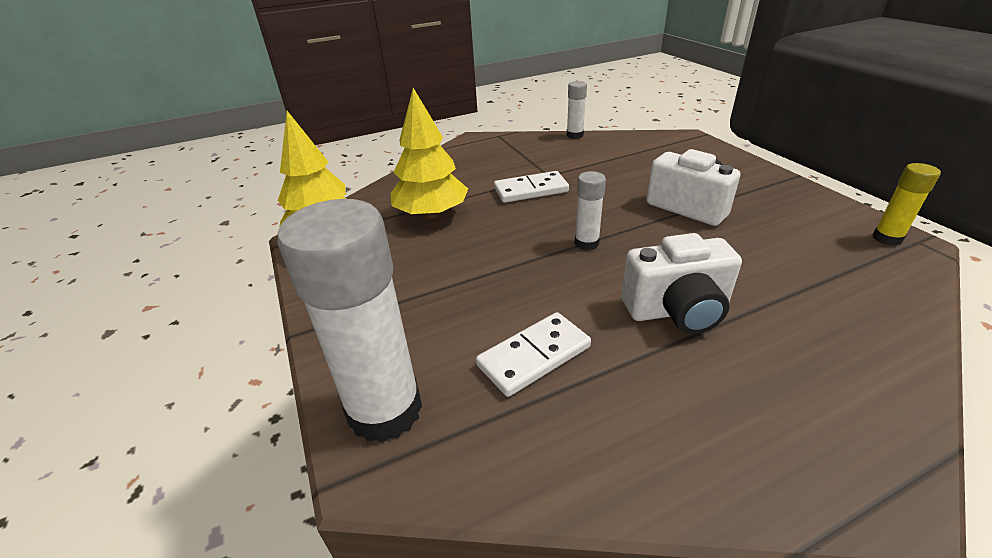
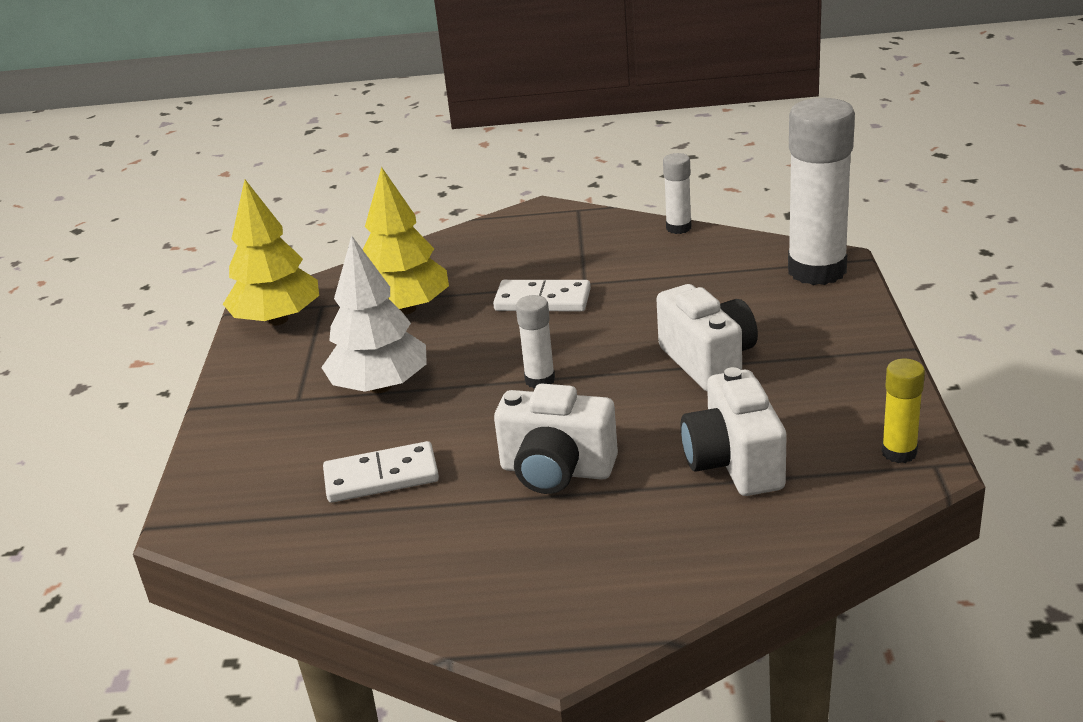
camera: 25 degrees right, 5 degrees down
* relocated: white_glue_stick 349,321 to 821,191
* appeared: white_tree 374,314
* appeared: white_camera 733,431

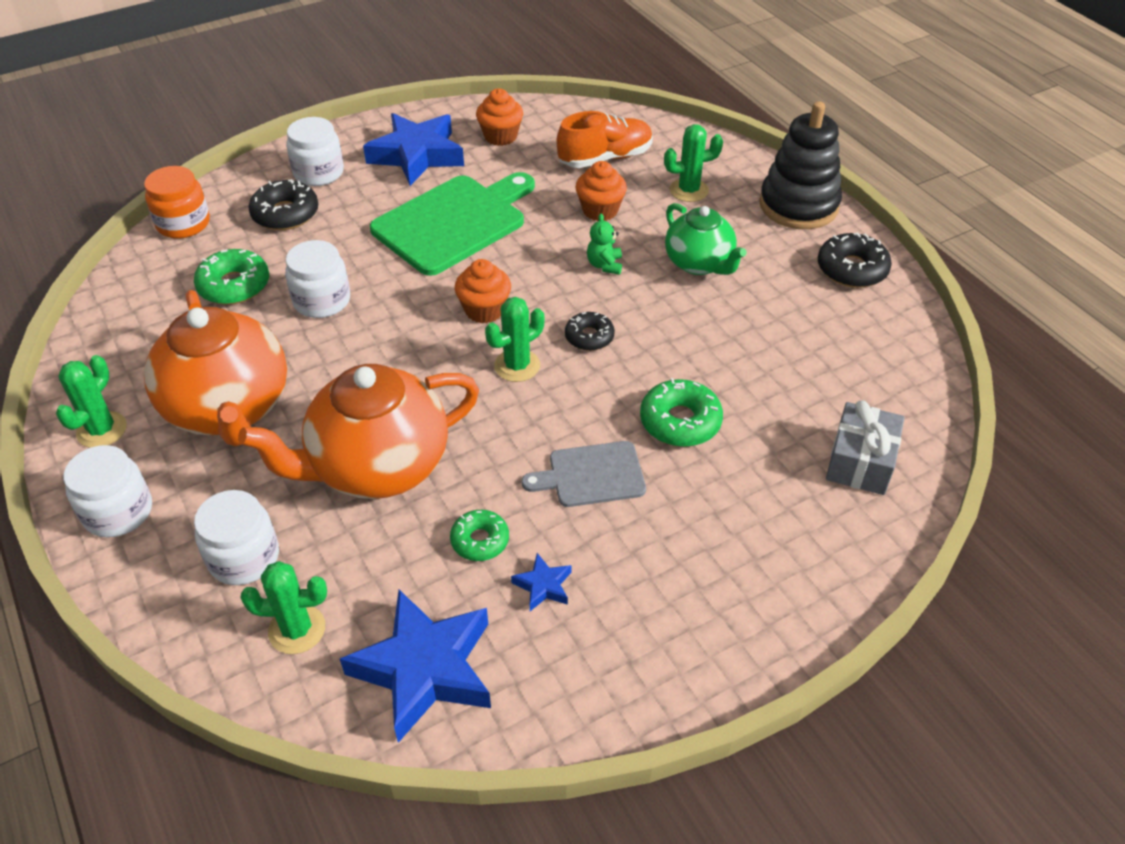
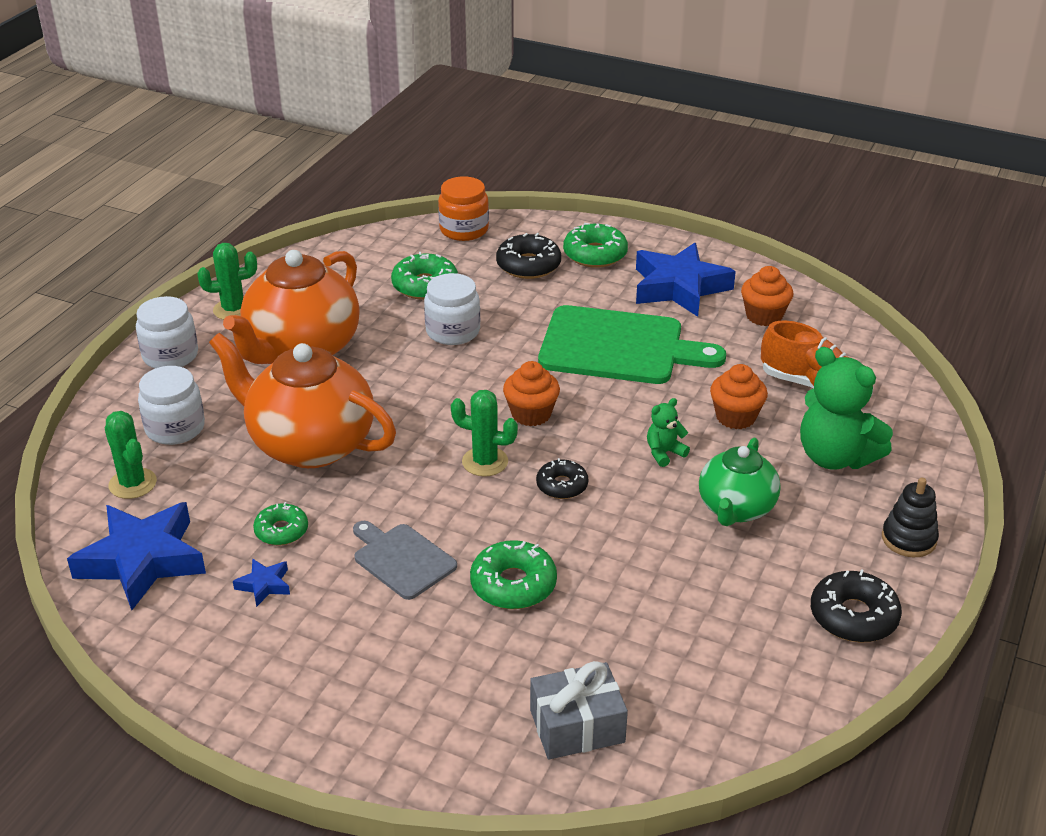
camera: 55 degrees right, 10 degrees down
* exchanged: white_jar 315,151 to green_donut 595,245
* exchanged: green_cactus 693,163 to green_teddy_bear 846,408
* size: black_stacking_toy 800,165 = 910,517 x0.55

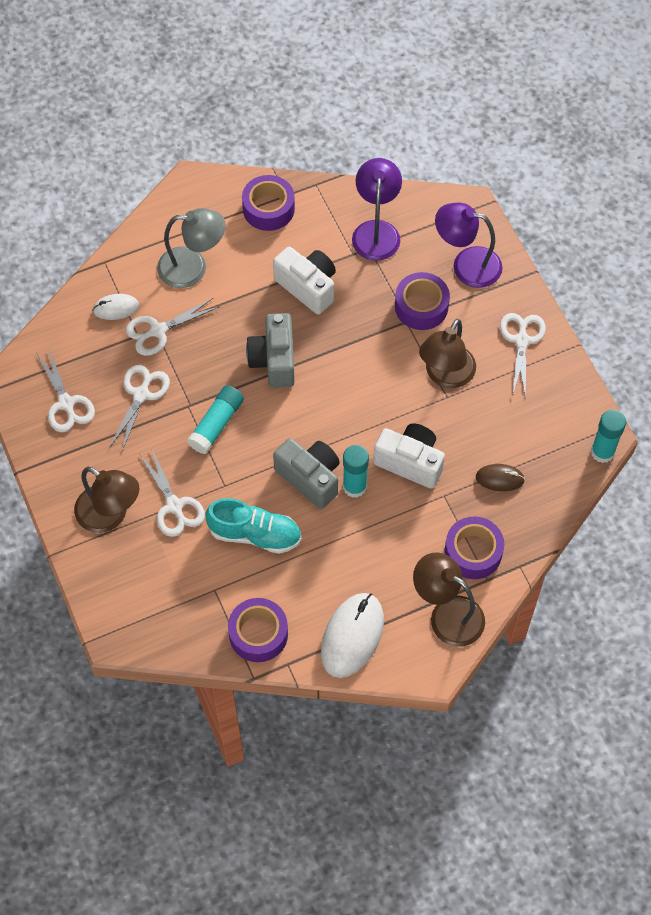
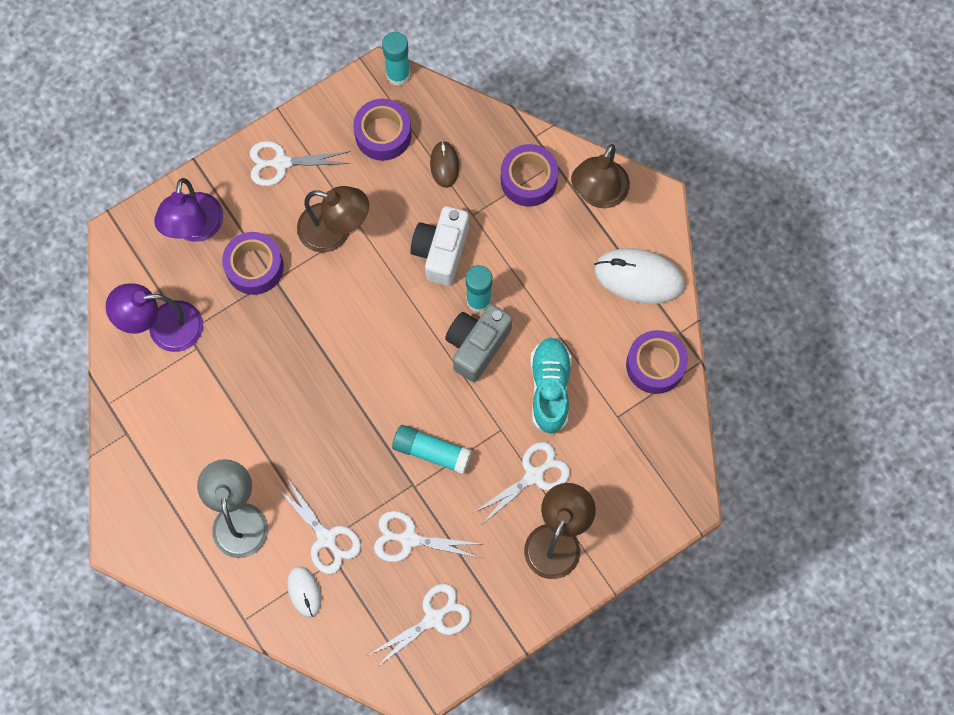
camera: 100 degrees left, 10 degrees up
* relocated: purple_tape 268,203 to 382,130
* missing: grey_camera 270,350
* missing: white_camera 304,280

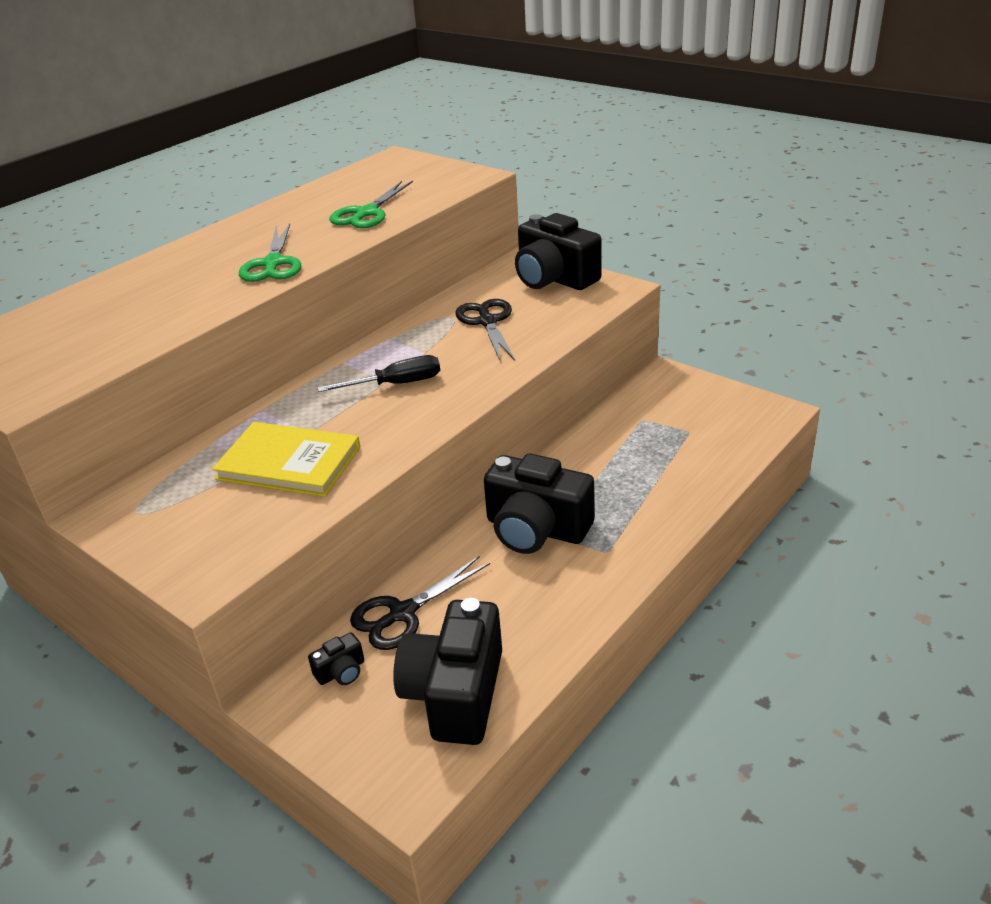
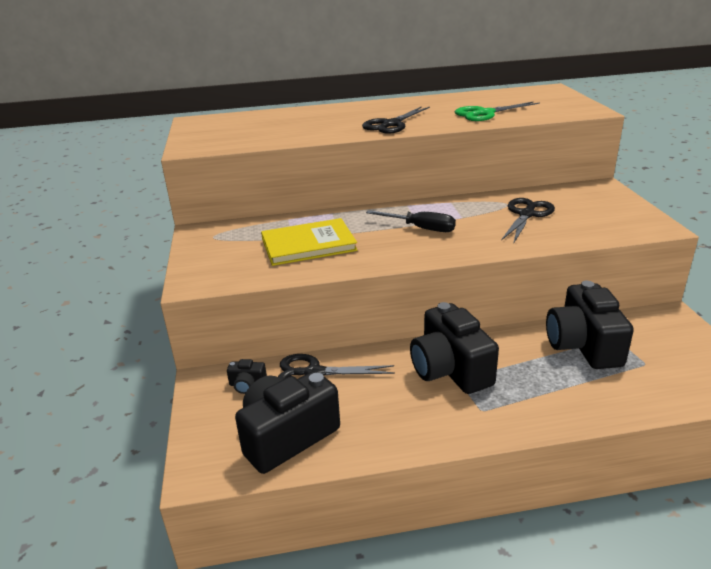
camera: 40 degrees right, 5 degrees down
* spun: yellow_book 286,459 = 309,242 75 degrees counterclockwise
* colour: green_scissors 270,253 to black_scissors 396,120
* relocated: black_camera 558,251 to 590,325

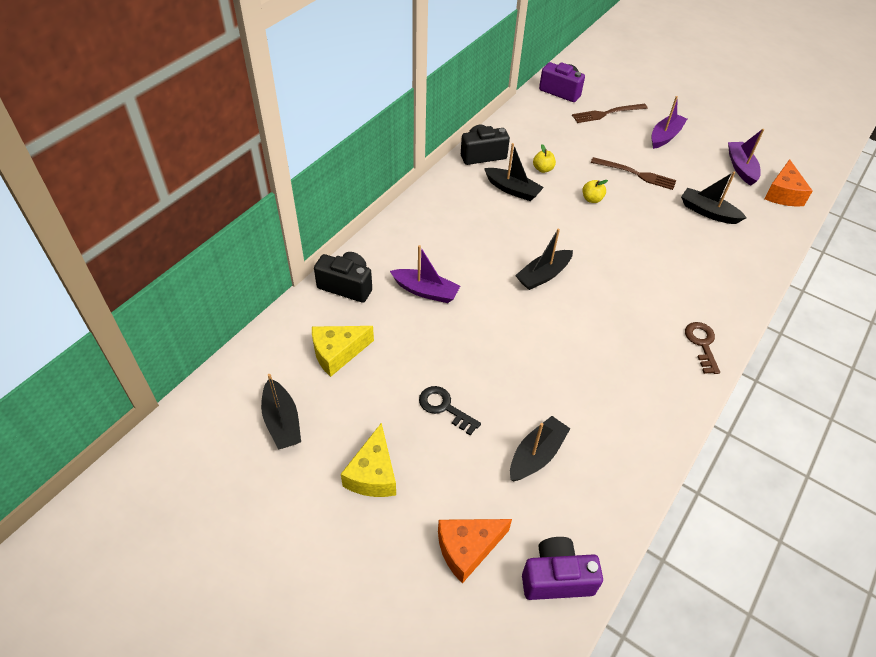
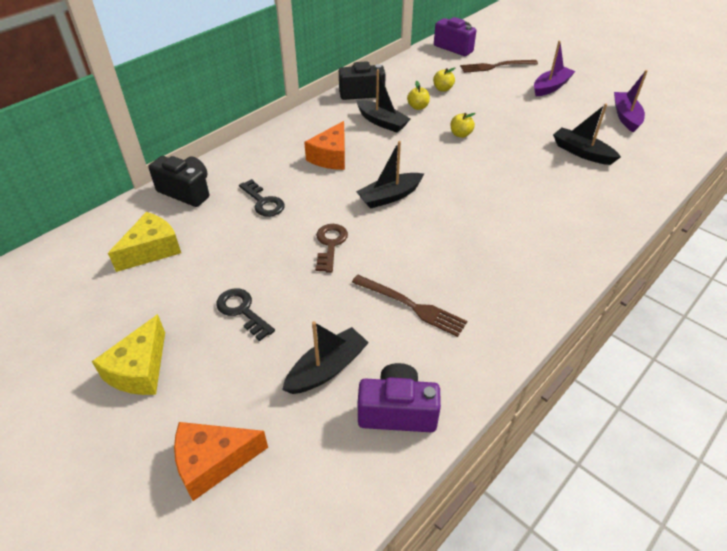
camera: 10 degrees right, 5 degrees down
* missing: black_boat 281,411
* spun: yellow_cheese 343,351 = 144,242 150 degrees clockwise
* exchanged: purple_boat 425,274 to black_key 262,198
* relocated: purple_camera 562,568 to 399,397
* relocated: brown_fork 633,173 to 409,306
* relocated: brown_key 702,348 to 331,248
* relocated: orange_cheese 788,182 to 324,145
* appeared: yellow_apple 444,80

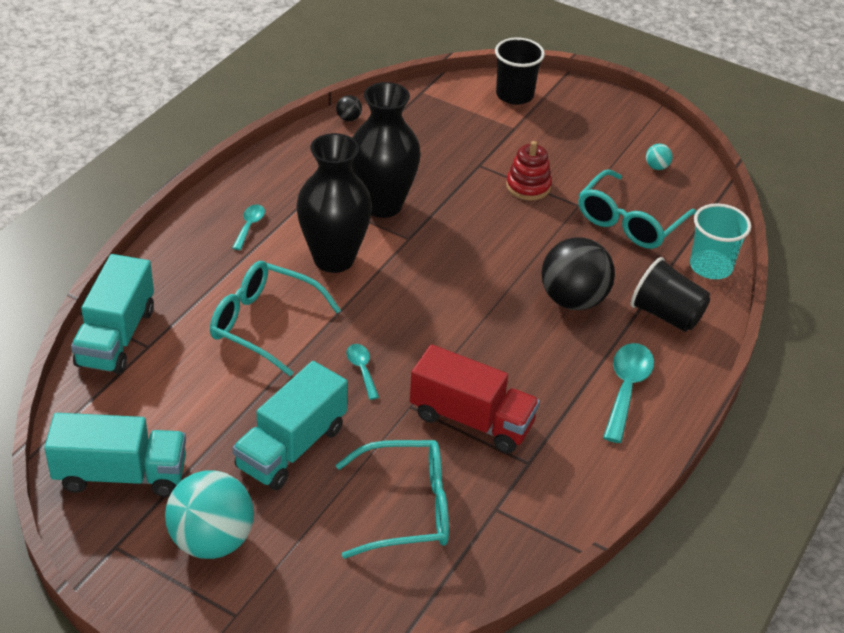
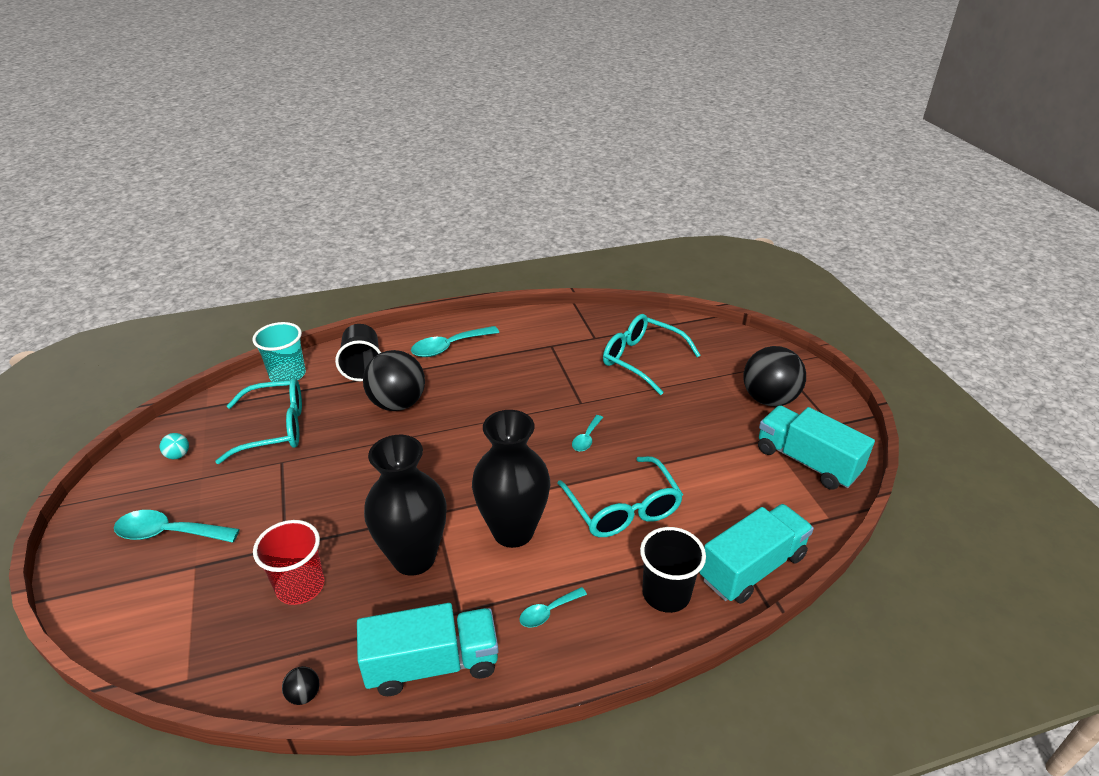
camera: 135 degrees left, 5 degrees down
* colour: turquoise_ball 209,514 to black_ball 774,376
* relocated: turquoise_truck 290,425 to 427,649
* missing: red_truck 475,398
* relocated: black_cup 520,71 to 673,570
* missing: red_stacking_toy 529,171
* appeared: turquoise_spoon 177,526
* appeared: red_cup 289,562

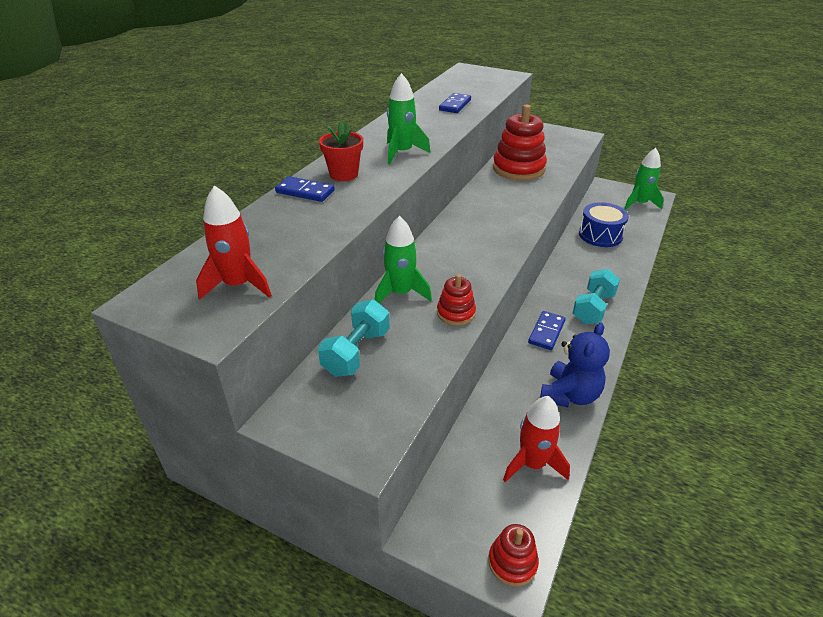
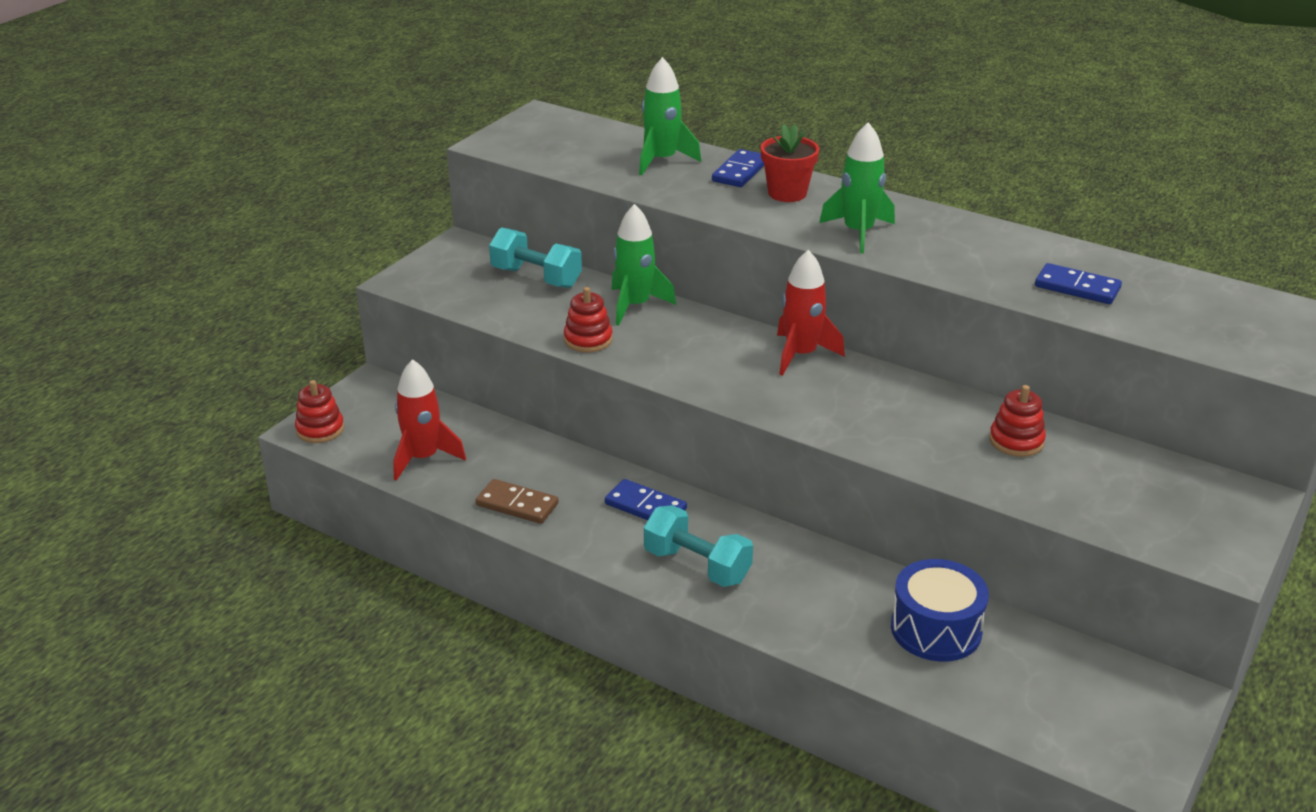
camera: 95 degrees right, 5 degrees down
* relocated: red_rocket 234,242 to 811,313
* size: red_stacking_toy 520,142 = 1017,421 x0.52
* exchanged: blue_teddy_bear 575,365 to brown_domino 517,501
* relocated: green_rocket 644,179 to 670,116

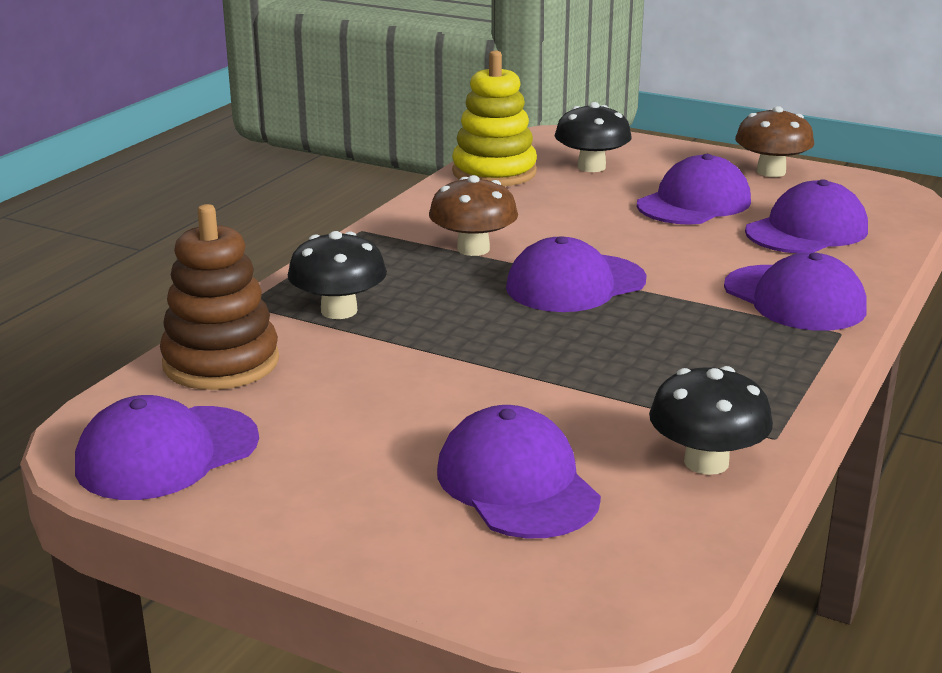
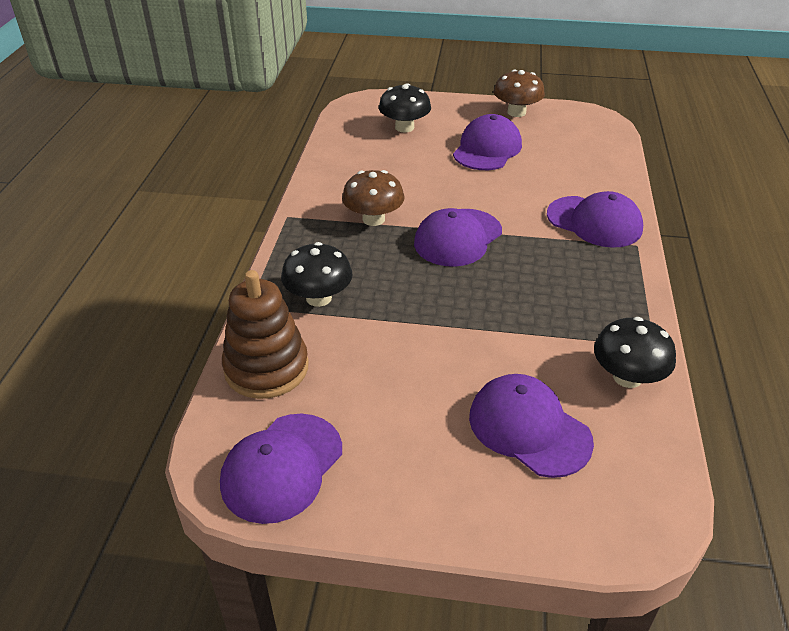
camera: 20 degrees left, 15 degrees up
* missing: yellow_stacking_toy 494,118
* missing: purple_cap 806,216

